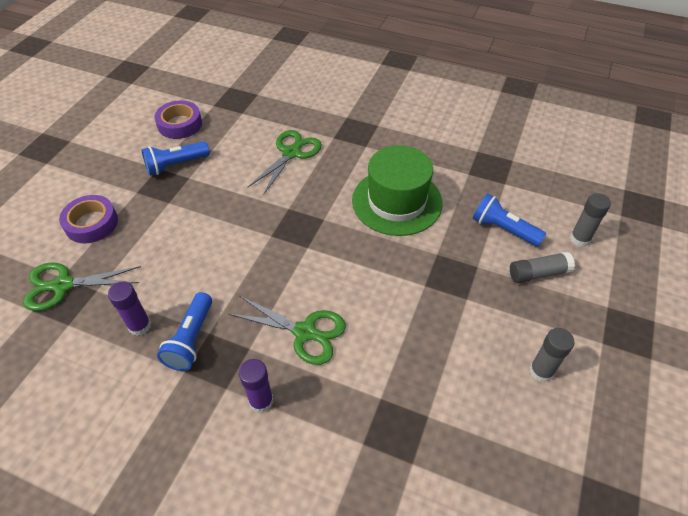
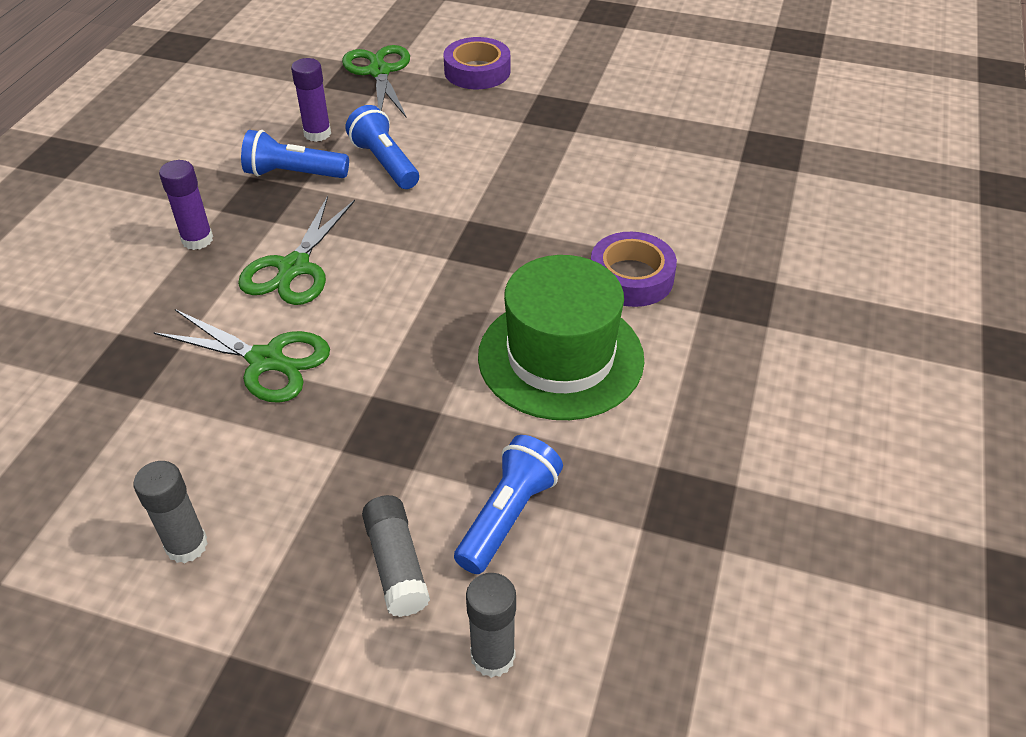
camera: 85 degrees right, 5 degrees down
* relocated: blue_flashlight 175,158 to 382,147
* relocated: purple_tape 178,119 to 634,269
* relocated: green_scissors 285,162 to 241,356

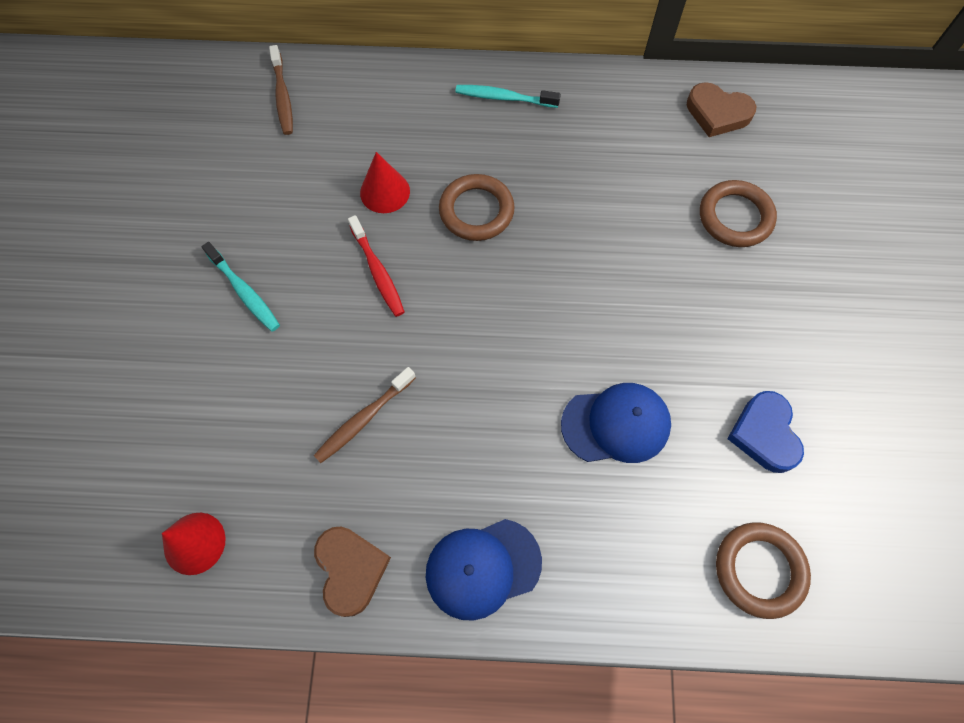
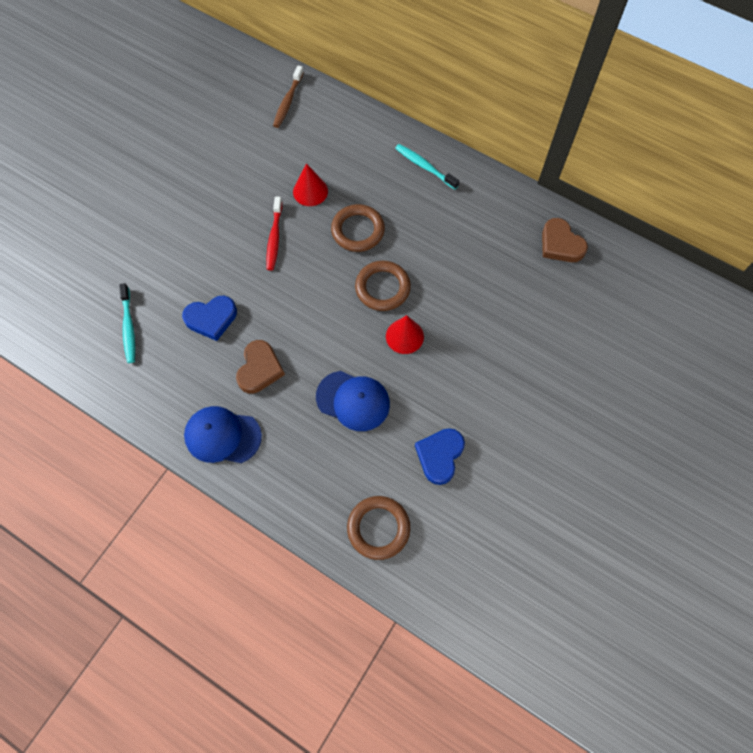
camera: 30 degrees right, 0 degrees up
* relocated: red_cone 194,544 to 405,334
* relocated: turquoise_toothbrush 240,287 to 127,323
* exchanged: brown_toothbrush 365,415 to blue_heart 209,318
* relocated: brown_heart 352,572 to 260,367
* relocated: brown_ring 738,213 to 383,286

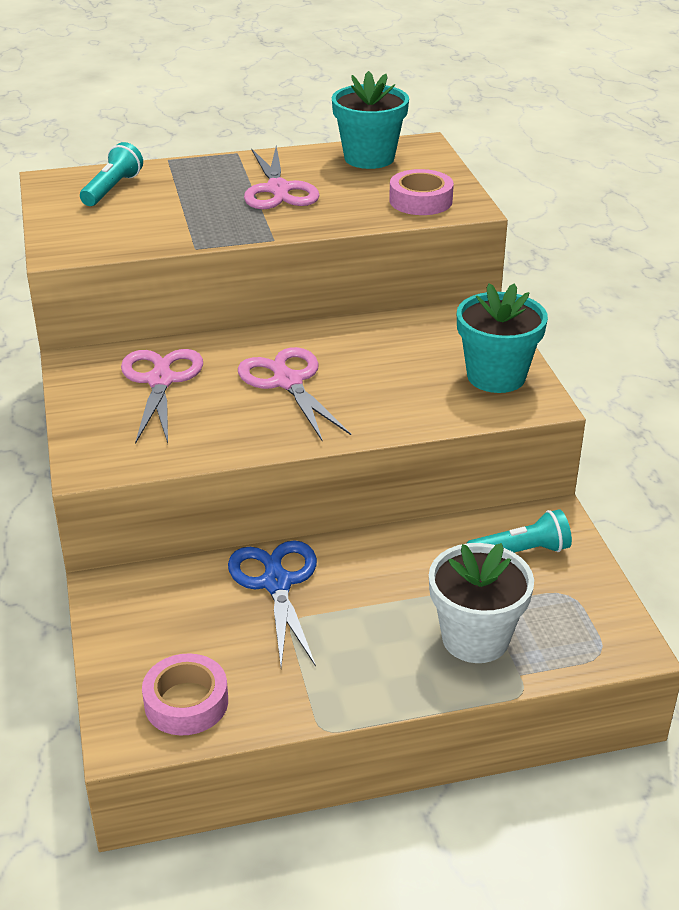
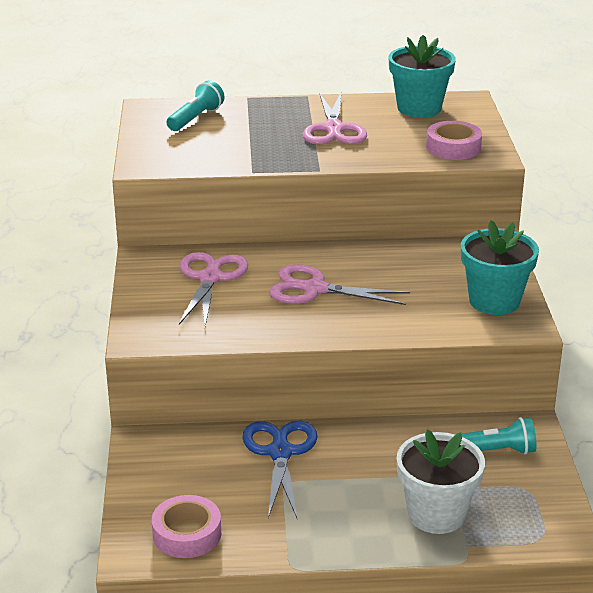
camera: 10 degrees right, 5 degrees down
* spun: pink_scissors 294,394 = 339,284 60 degrees counterclockwise

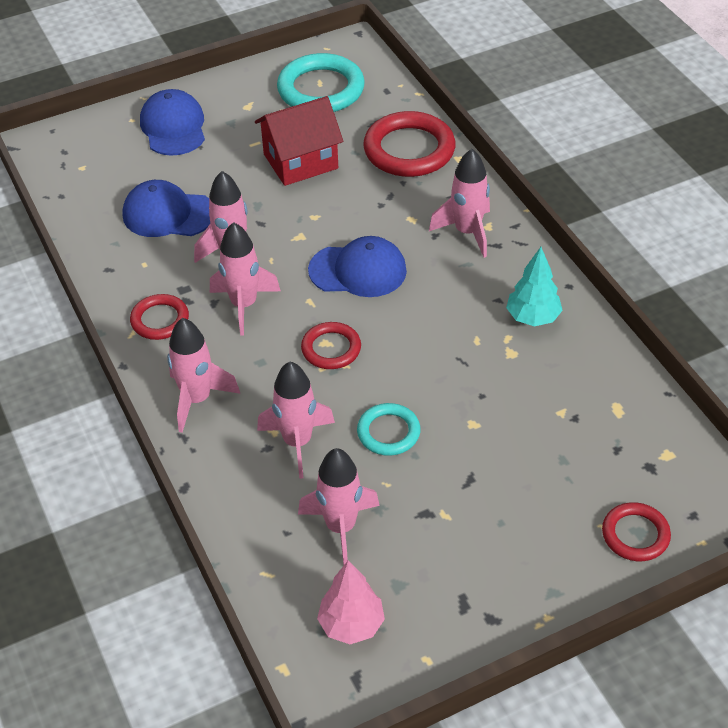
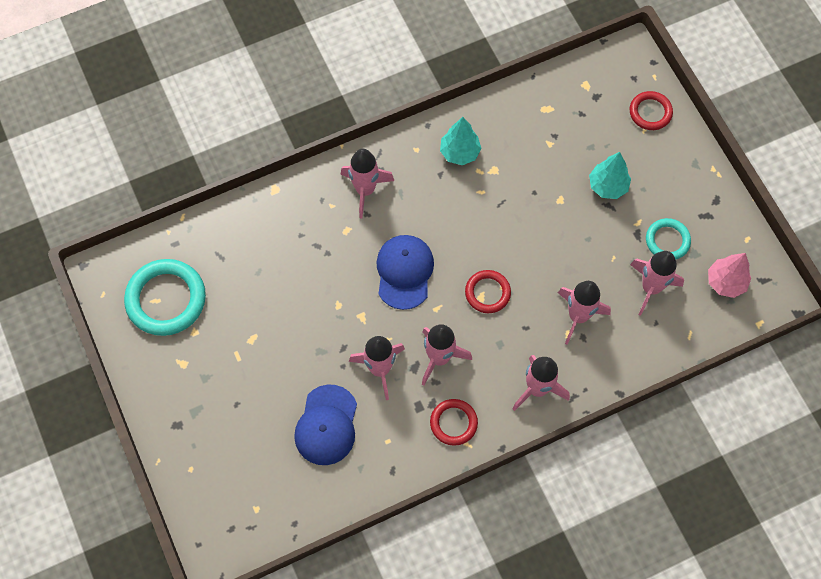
camera: 90 degrees left, 20 degrees up
* missing: blue_cap 172,122
* missing: red_house 299,141
* relocated: turquoise_ring 388,429 to 668,239
* missing: red_ring 409,144
* appeared: turquoise_tree 610,175

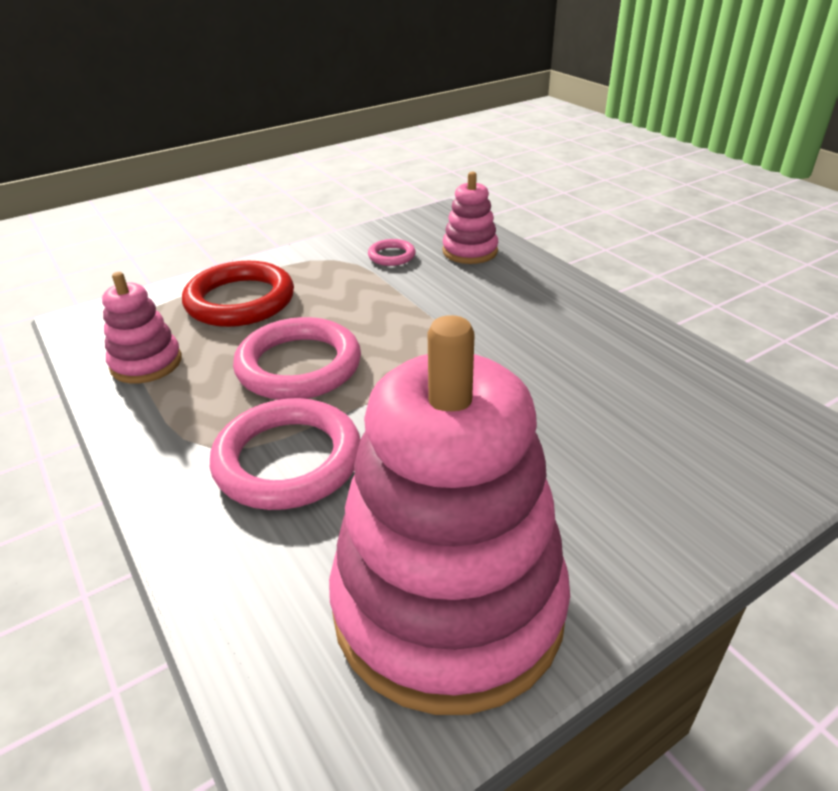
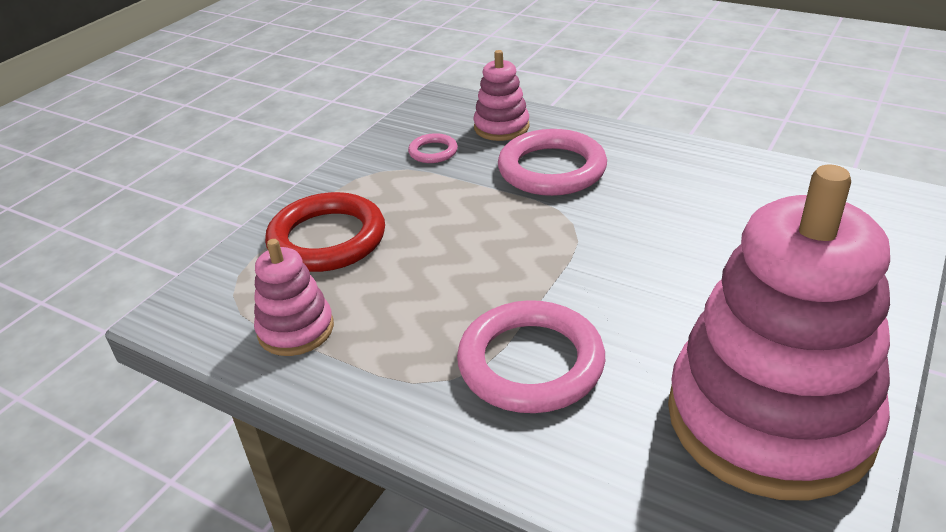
camera: 25 degrees left, 0 degrees up
* relocated: pink_ring 297,358 to 552,162

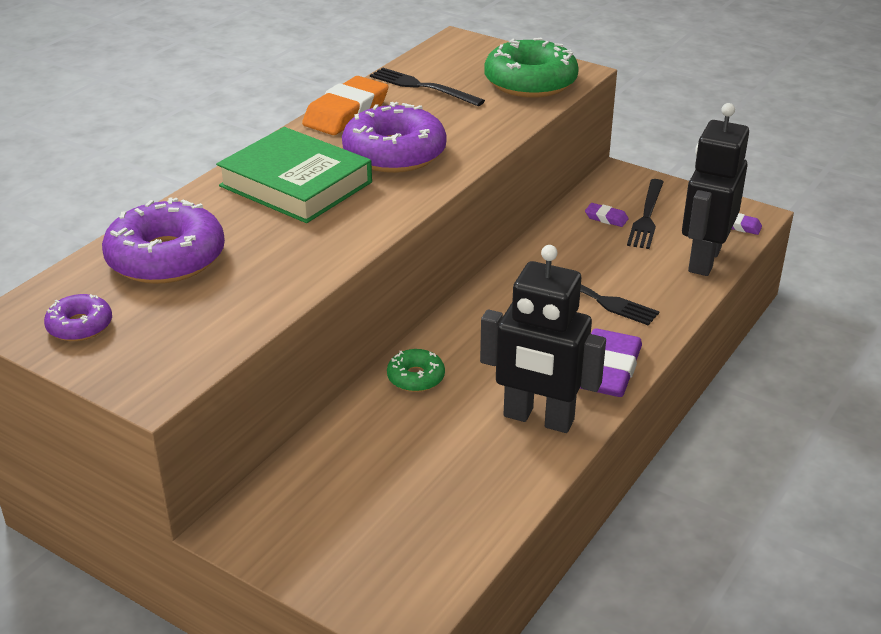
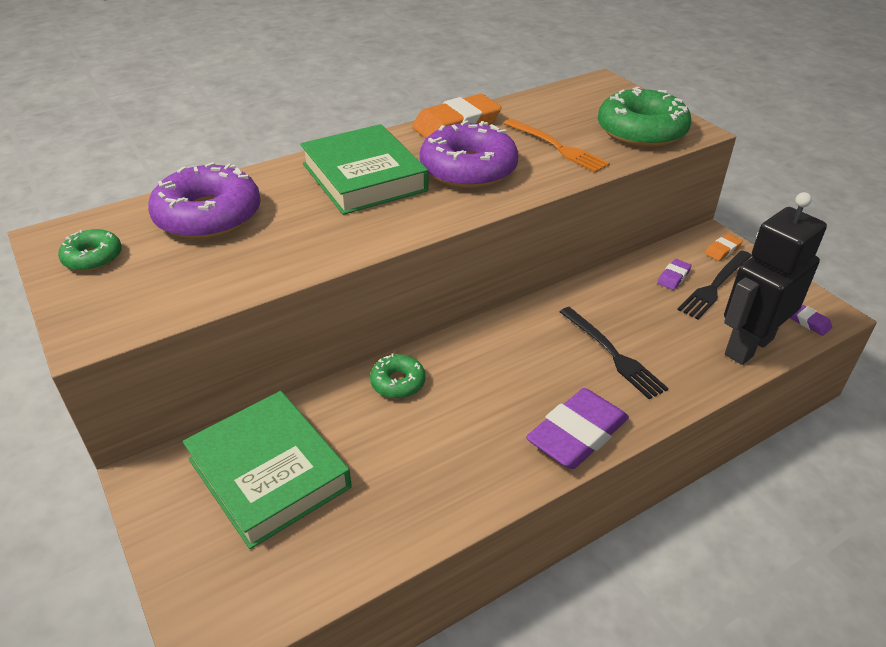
camera: 25 degrees right, 5 degrees up
* colour: purple_donut 78,317 to green_donut 90,250
* missing: black_fork 427,87
* missing: black_robot 543,339
* spun: purple_eraser 607,215 = 674,274 75 degrees clockwise
* appeared: green_book 267,470
* appeared: orange_fork 556,146
* appeared: orange_eraser 724,247

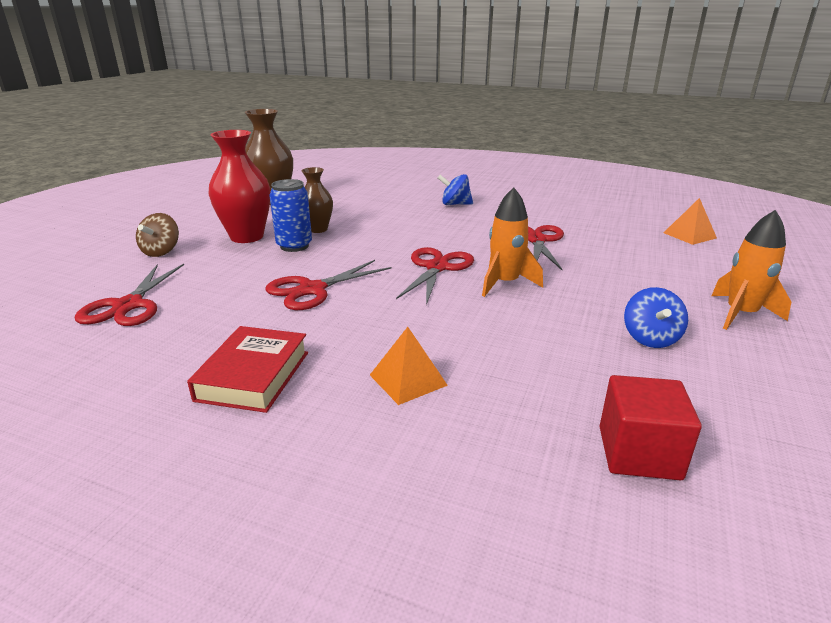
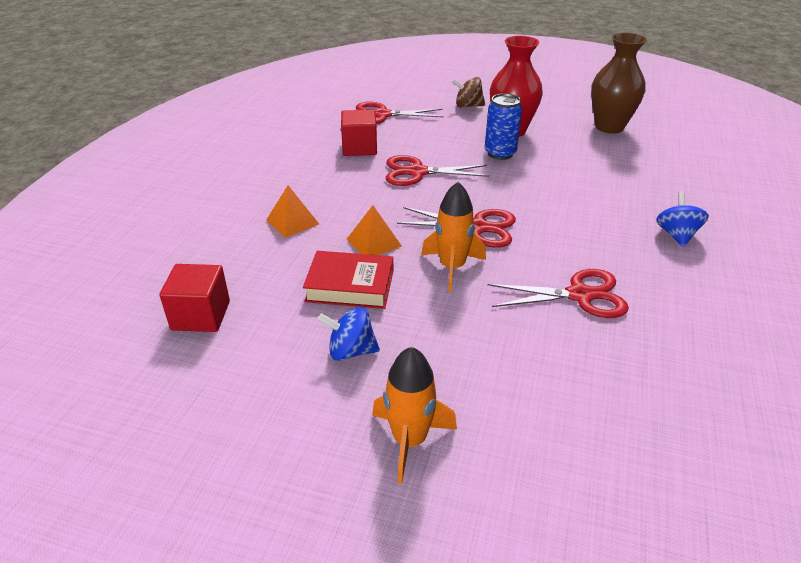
camera: 85 degrees right, 10 degrees up
* relocated: red_book 247,369 to 348,280
* spun: red_scissors 328,285 = 437,170 45 degrees counterclockwise
* missing: brown_vase 317,200
* relocated: orange_pyramid 690,221 to 374,230
* appeared: red_cube 359,133

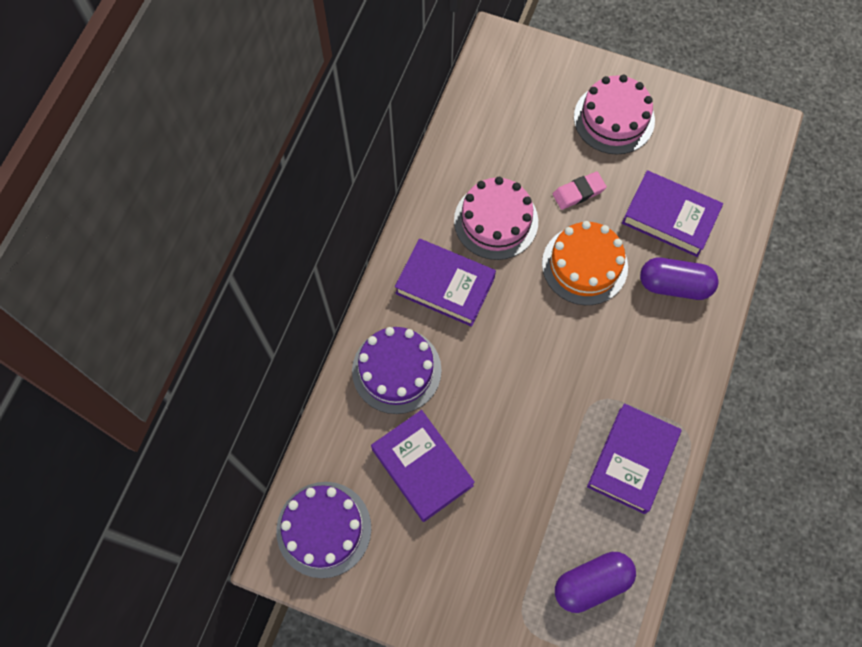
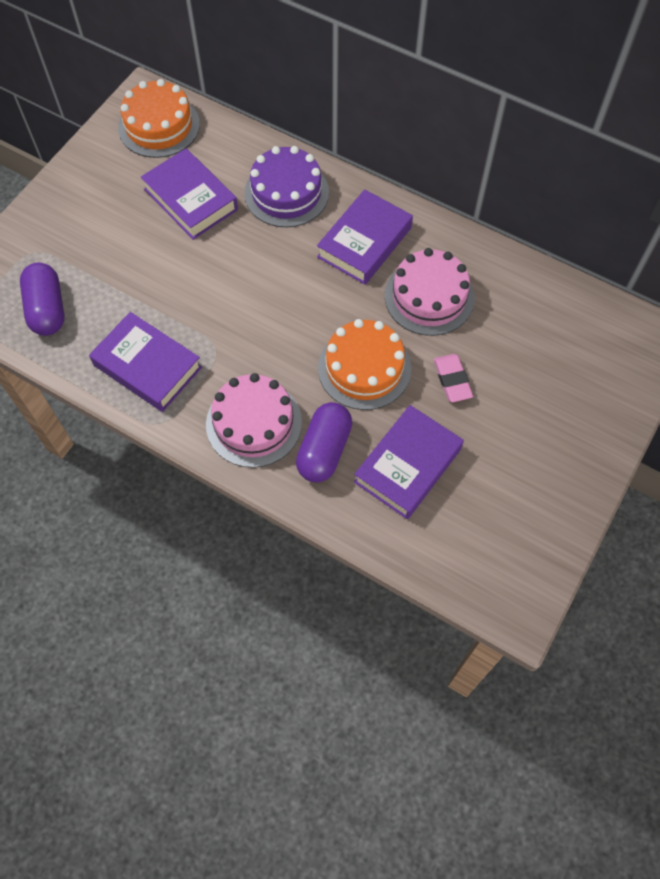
camera: 100 degrees right, 5 degrees down
* colour: purple_cake 323,530 to orange_cake 159,118
* spun: purple_book 423,466 = 189,194 75 degrees clockwise
* relocated: pink_cake 614,115 to 254,420

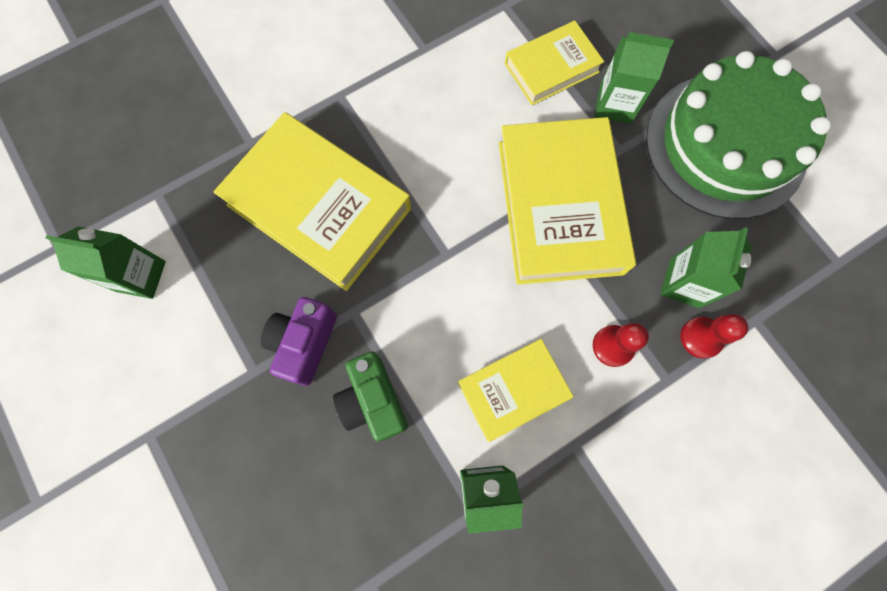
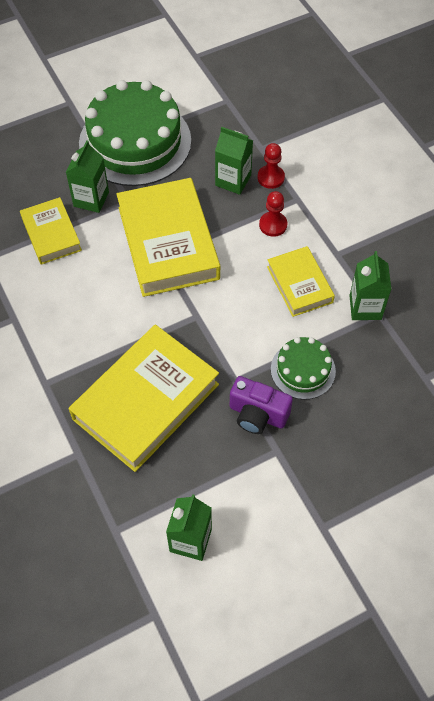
camera: 85 degrees left, 15 degrees down
* exchanged: green_camera 370,396 to green_cake 303,368
* spun: yellow_book 567,200 = 168,237 75 degrees clockwise

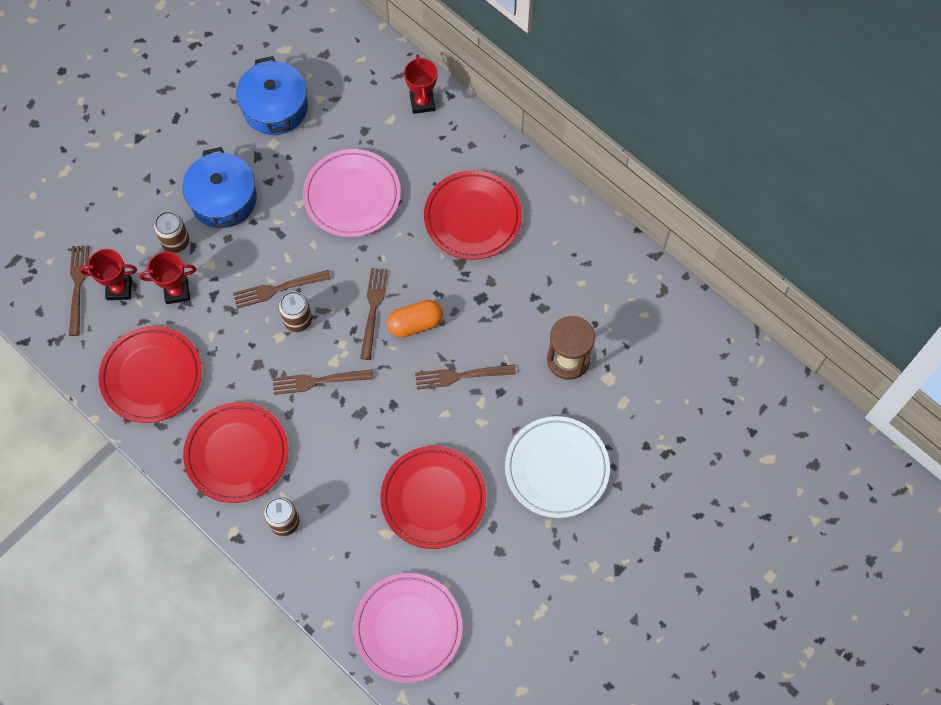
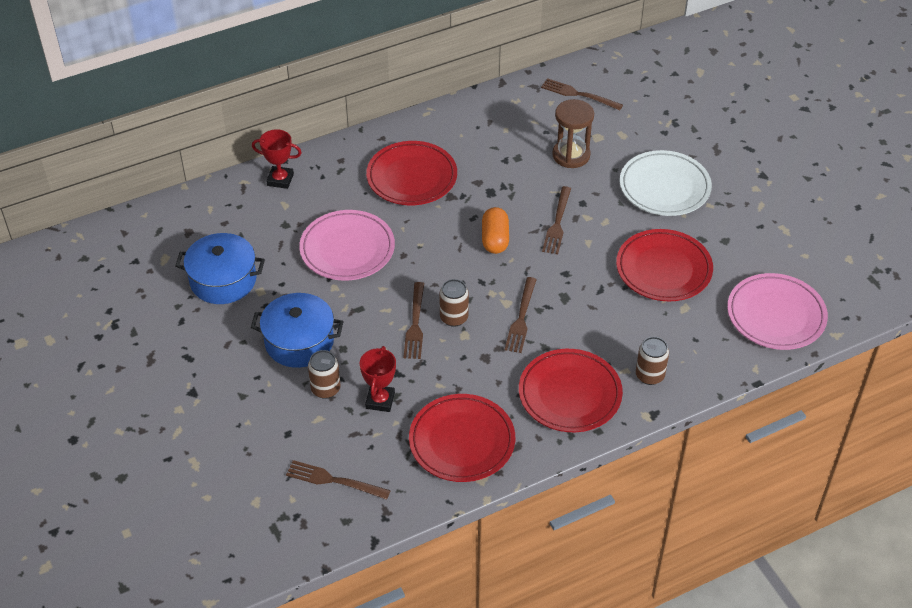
camera: 70 degrees left, 20 degrees down
* missing: red_trophy 108,274
* relocated: brown_fork 374,314 to 582,94

